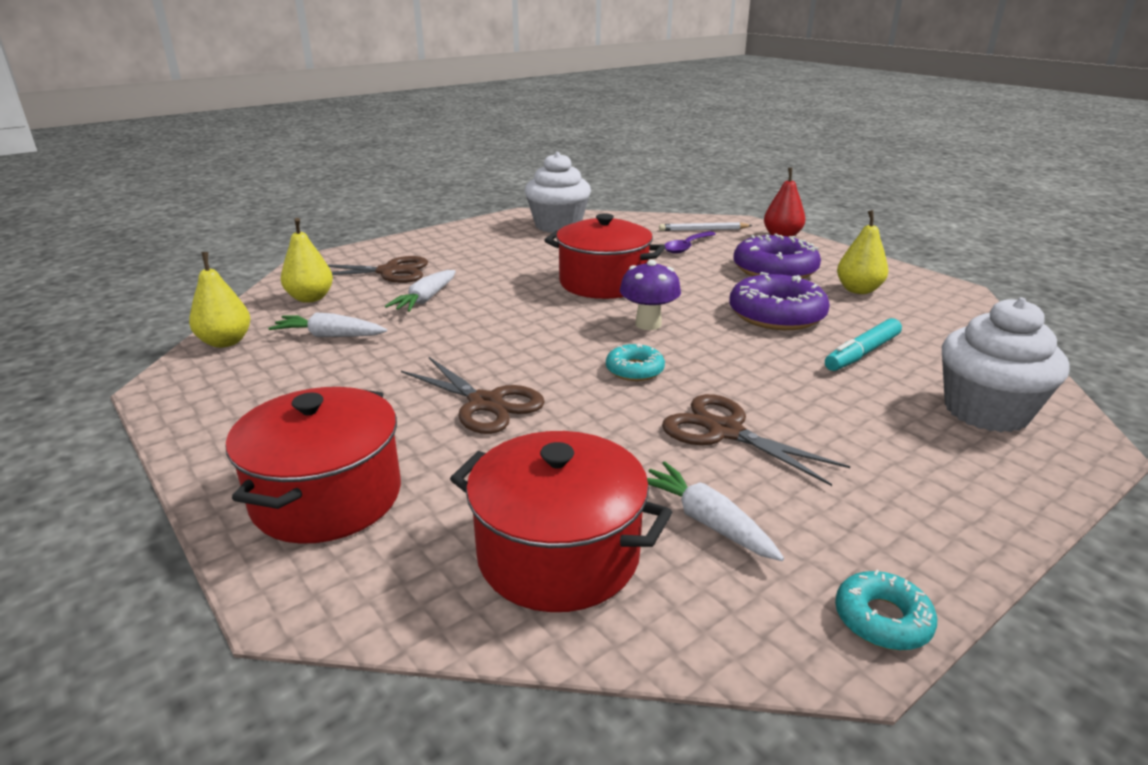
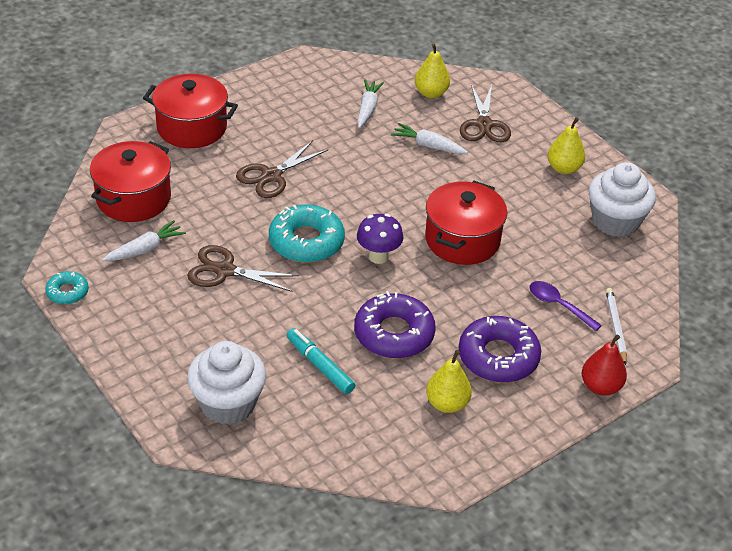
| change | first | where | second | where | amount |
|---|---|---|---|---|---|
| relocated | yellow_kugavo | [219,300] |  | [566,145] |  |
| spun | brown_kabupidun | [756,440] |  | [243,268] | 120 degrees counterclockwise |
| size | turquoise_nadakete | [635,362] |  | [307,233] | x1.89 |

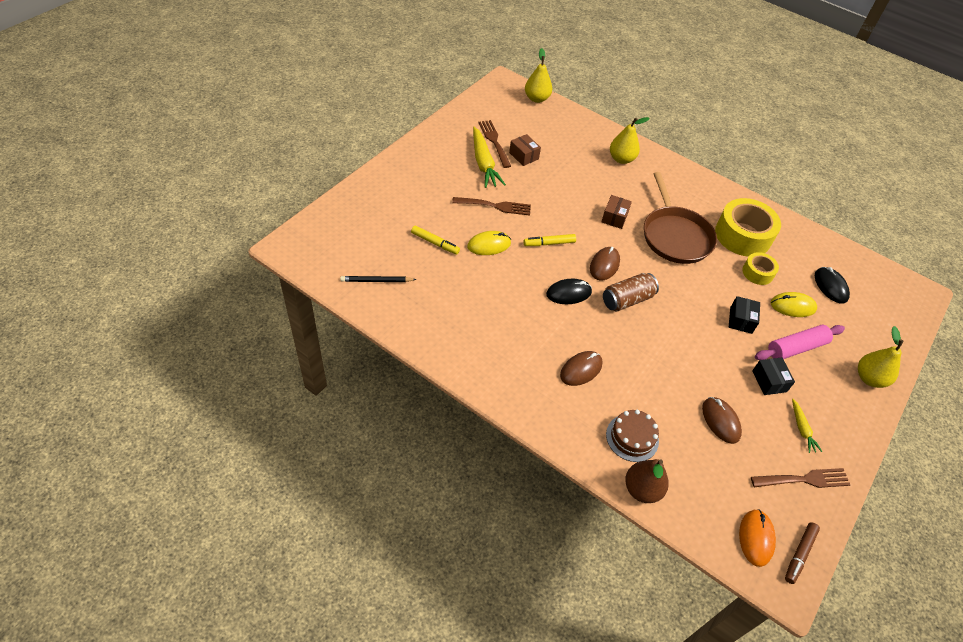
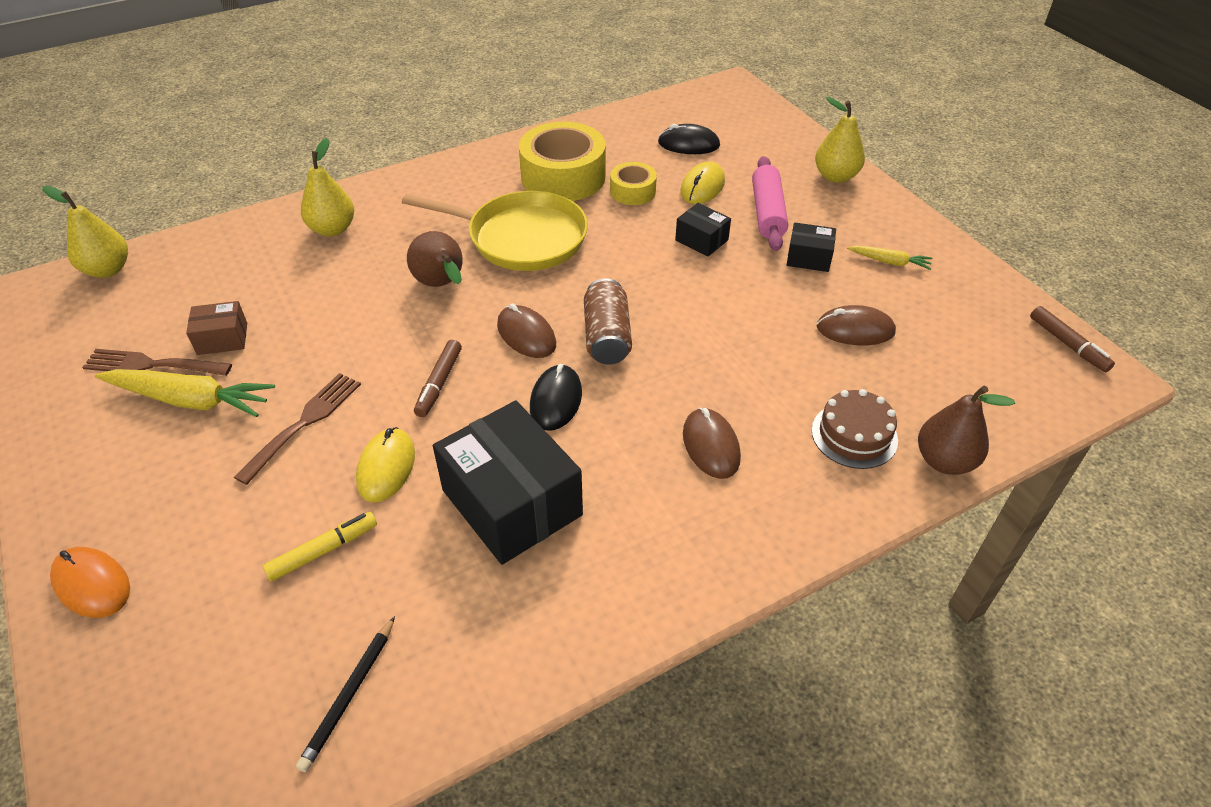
| change | first | where | second | where | amount |
|---|---|---|---|---|---|
| missing | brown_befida | [800,478] |  |  |  |
| appeared |  |  | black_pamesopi | [508,482] |  |
| relocated | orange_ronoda | [757,538] |  | [90,582] |  |
| exchanged | brown_pamesopi | [616,212] | brown_kugavo | [435,259] |  |
| colour | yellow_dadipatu | [550,240] | brown_dadipatu | [438,378] |  |
| colour | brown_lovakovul | [680,218] | yellow_lovakovul | [495,231] |  |

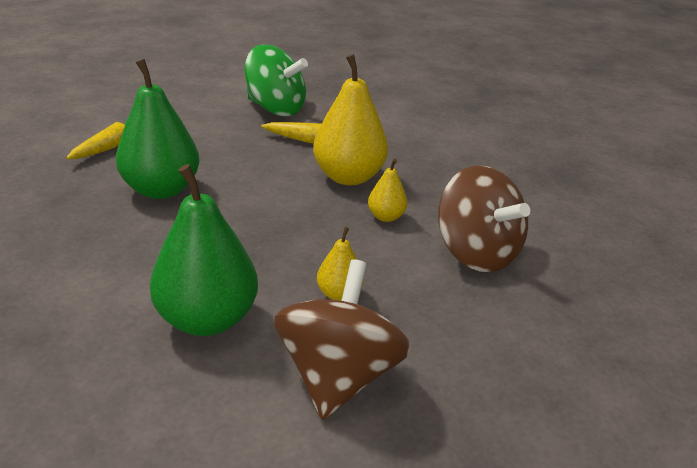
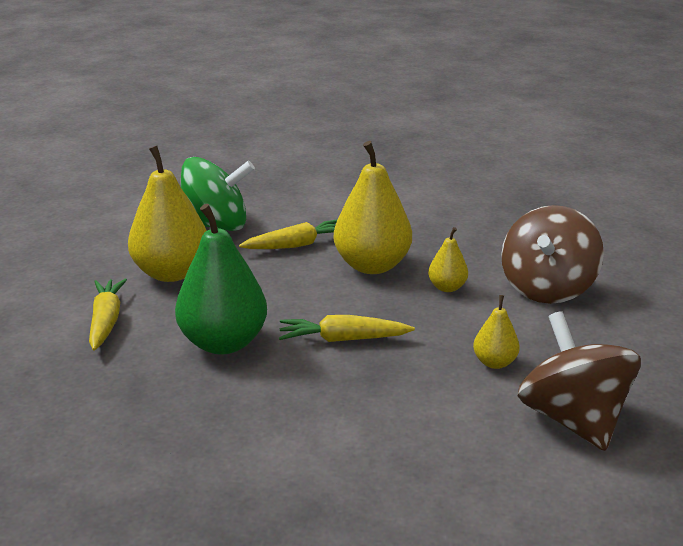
| change | first | where | second | where | amount |
|---|---|---|---|---|---|
| missing | green_kugavo | [204,250] |  |  |  |
| appeared |  |  | yellow_kugavo | [167,214] |  |
| appeared |  |  | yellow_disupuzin | [347,328] |  |
| spun | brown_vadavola | [484,218] |  | [552,254] | 90 degrees clockwise |

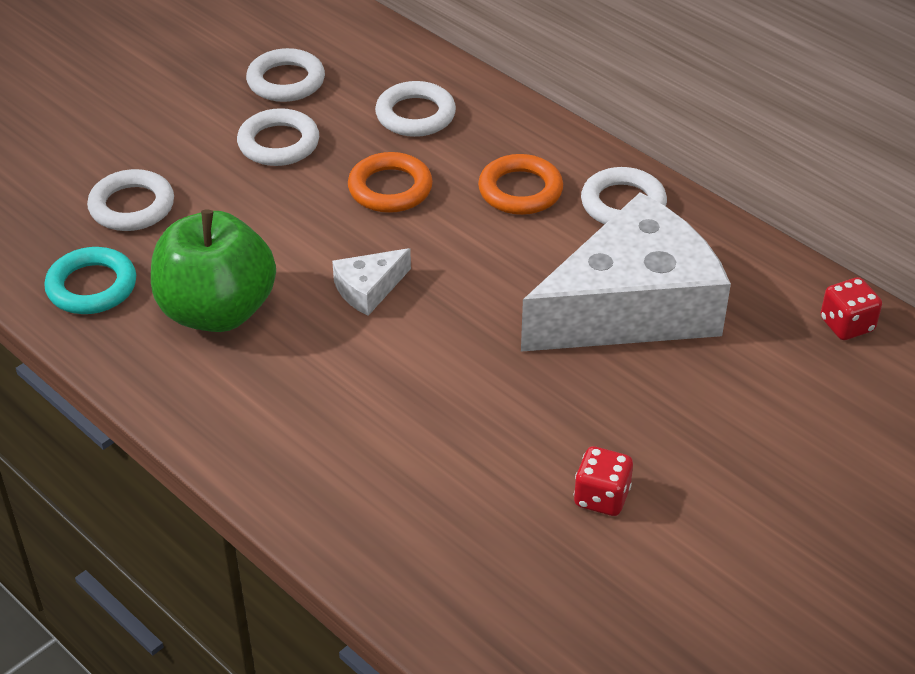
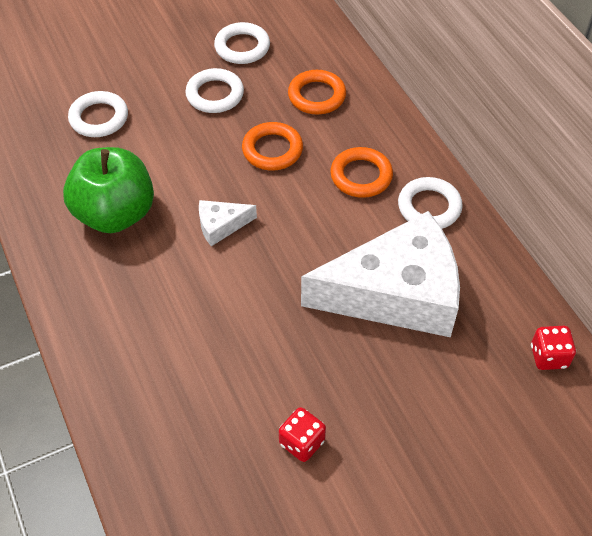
| change | first | where | second | where | amount |
|---|---|---|---|---|---|
| missing | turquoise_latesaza | [90,280] |  |  |  |
| colour | white_latesaza | [415,109] | orange_latesaza | [317,92] |  |

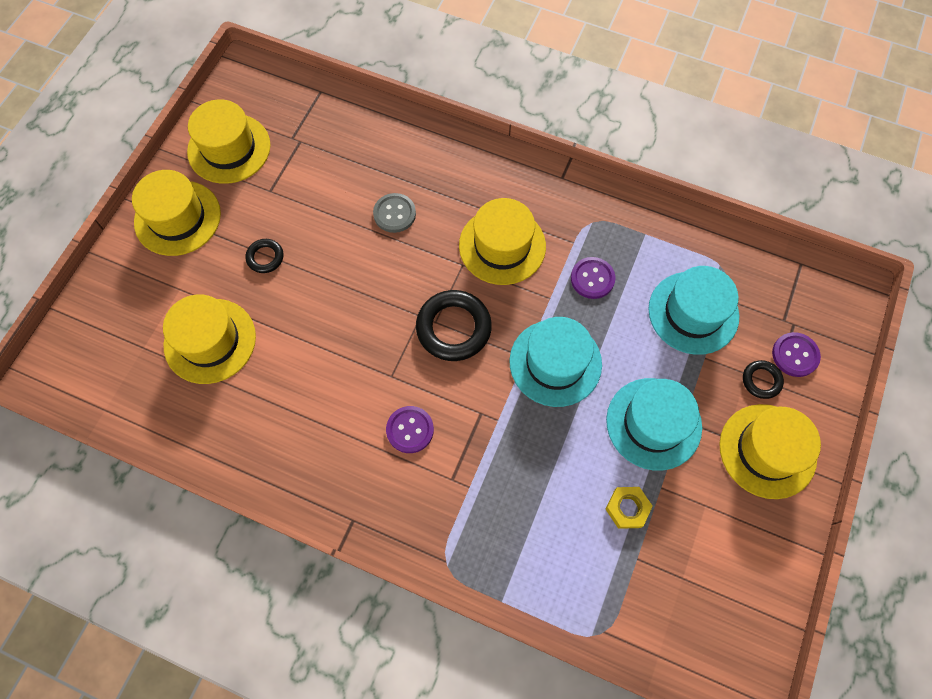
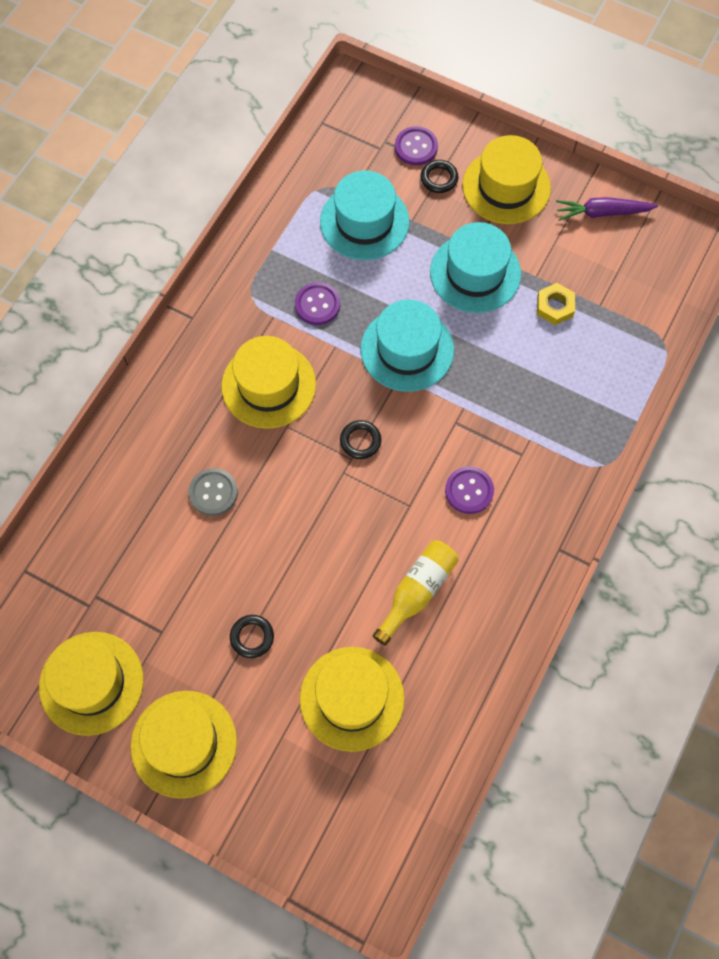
| change | first | where | second | where | amount |
|---|---|---|---|---|---|
| appeared |  |  | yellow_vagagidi | [416,593] |  |
| appeared |  |  | purple_disupuzin | [607,209] |  |
| size | black_latesaza | [454,325] |  | [360,439] | x0.52 |

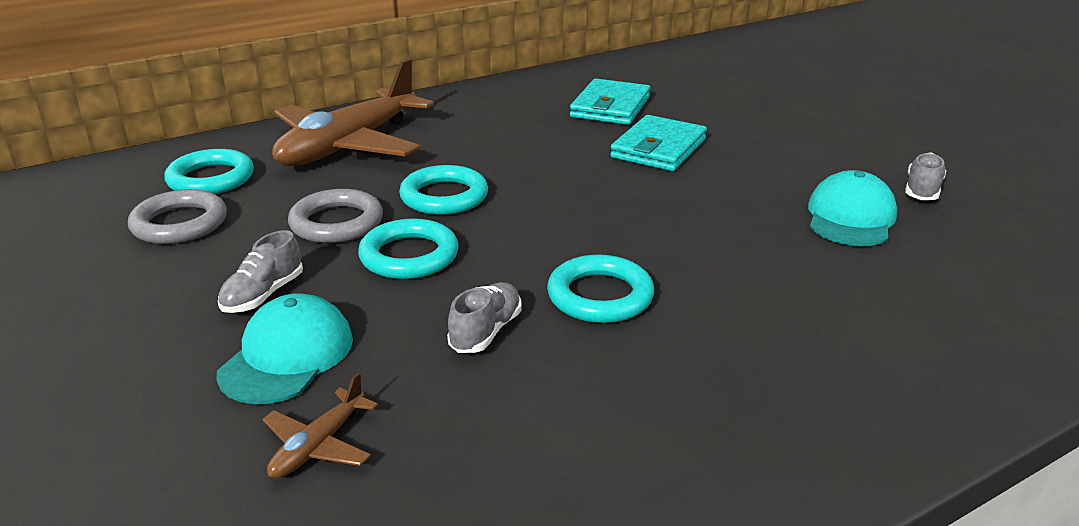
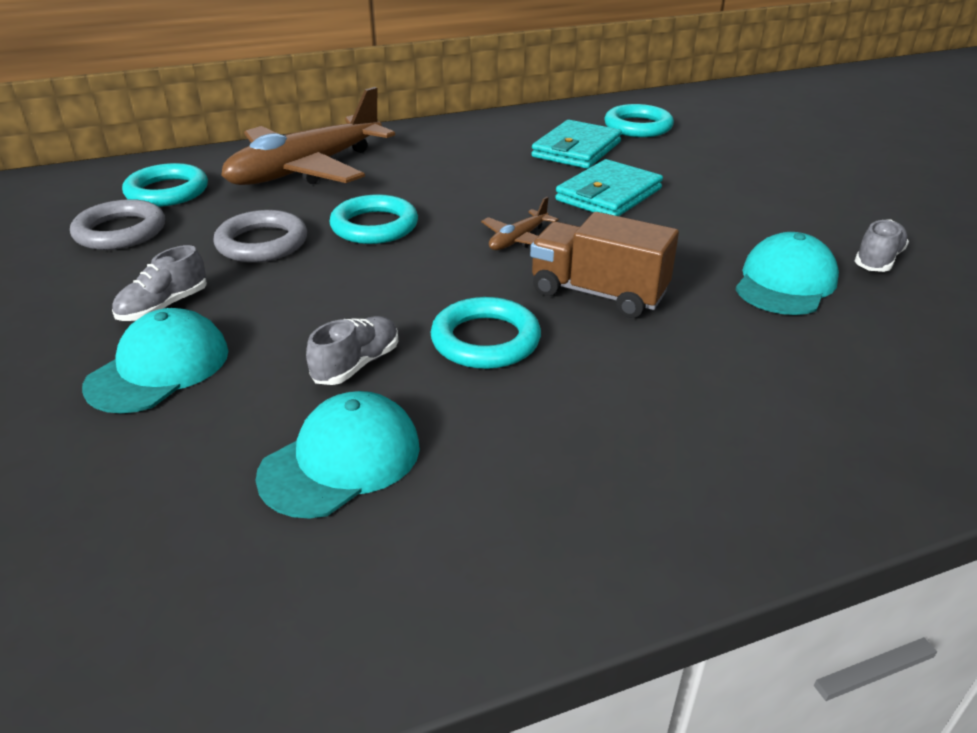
| change | first | where | second | where | amount |
|---|---|---|---|---|---|
| appeared |  |  | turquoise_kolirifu | [338,455] |  |
| appeared |  |  | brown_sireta | [604,265] |  |
| relocated | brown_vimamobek | [320,425] |  | [519,223] |  |
| relocated | turquoise_latesaza | [408,248] |  | [639,120] |  |

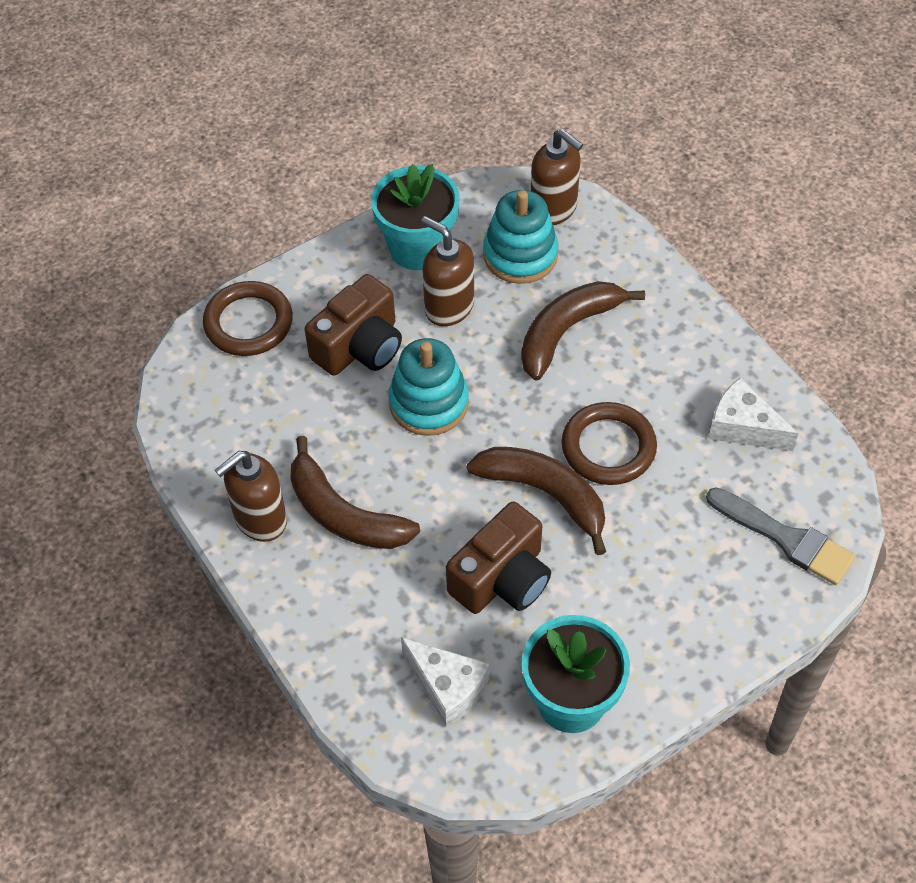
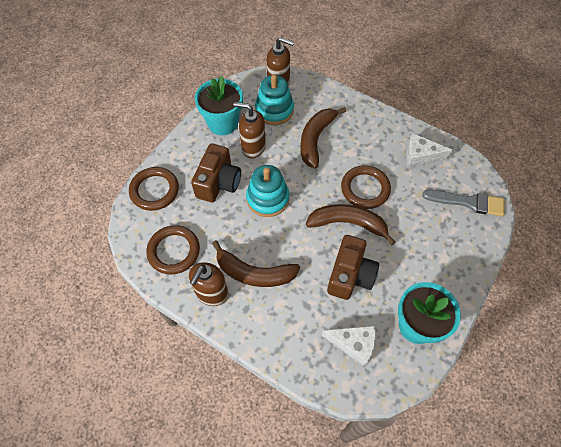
| change | first | where | second | where | amount |
|---|---|---|---|---|---|
| appeared |  |  | brown_latesaza | [173,250] |  |

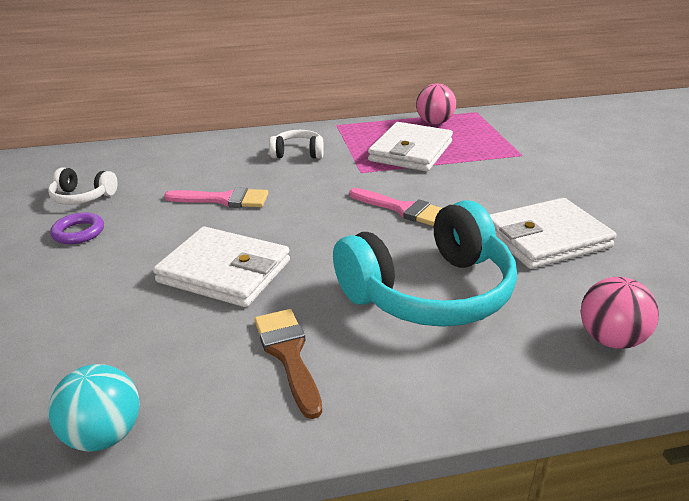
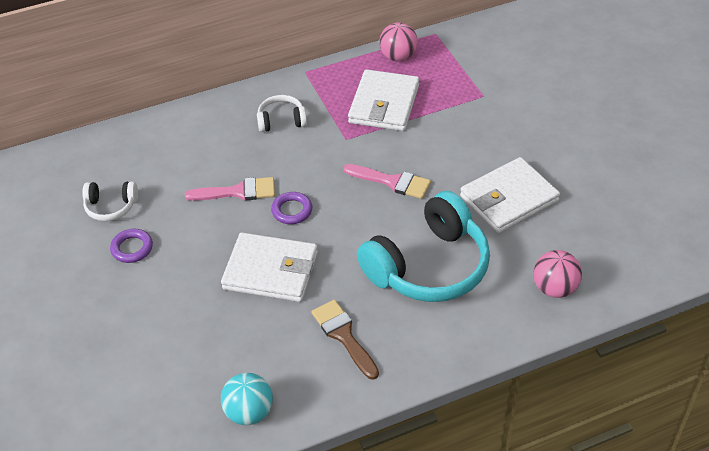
| change | first | where | second | where | amount |
|---|---|---|---|---|---|
| appeared |  |  | purple_latesaza | [291,208] |  |

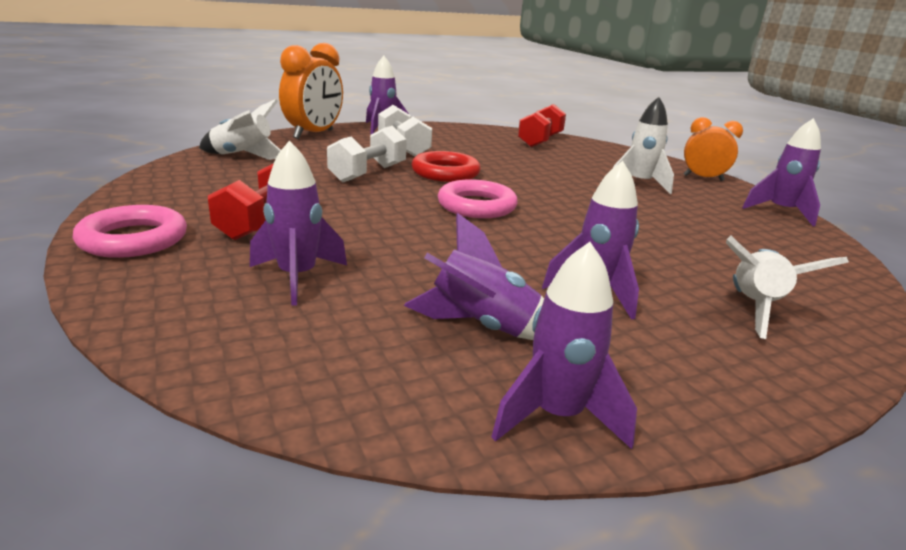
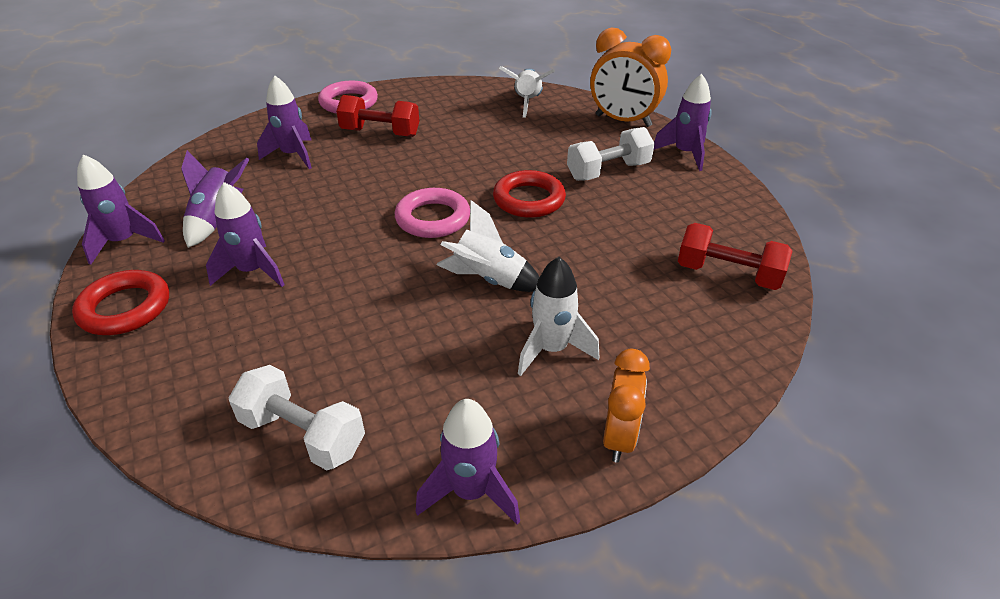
| change | first | where | second | where | amount |
|---|---|---|---|---|---|
| appeared |  |  | red_latesaza | [120,302] |  |
| relocated | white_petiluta | [367,154] |  | [297,417] |  |
| relocated | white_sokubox | [787,287] |  | [488,246] |  |

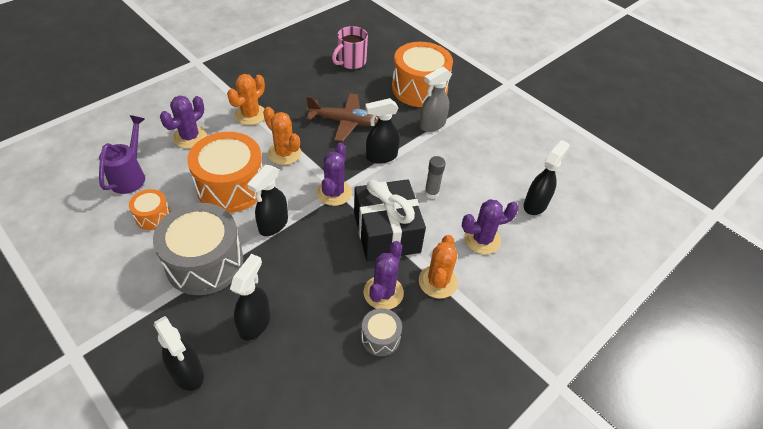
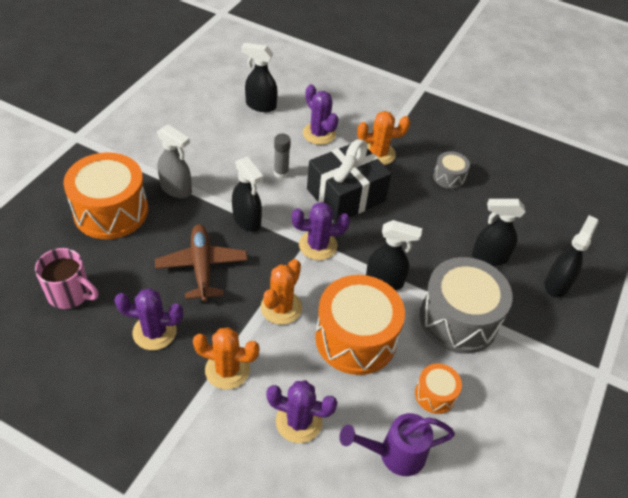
| change | first | where | second | where | amount |
|---|---|---|---|---|---|
| relocated | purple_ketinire | [384,275] |  | [148,319] |  |

